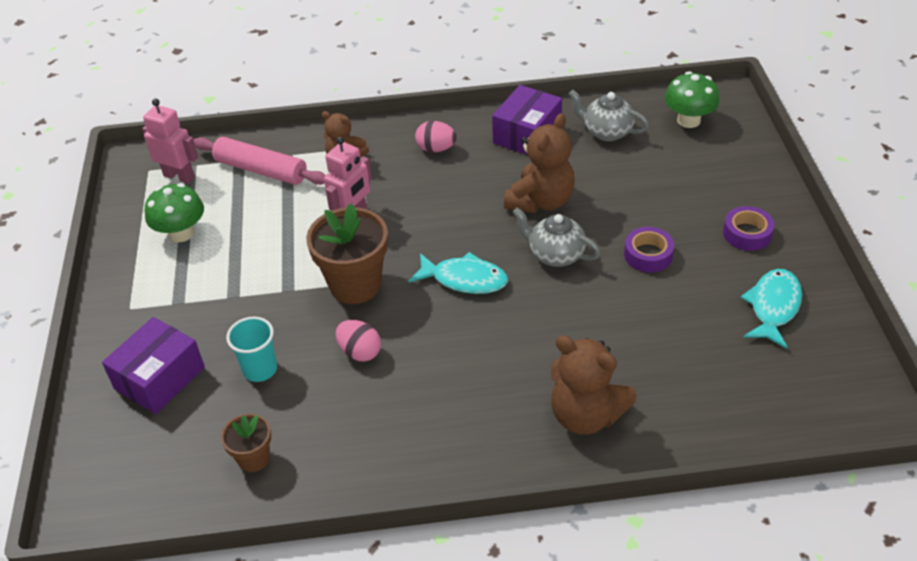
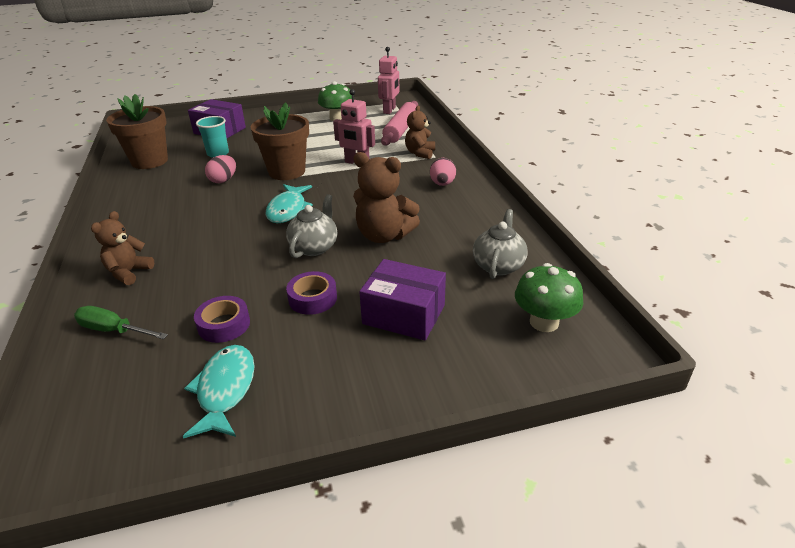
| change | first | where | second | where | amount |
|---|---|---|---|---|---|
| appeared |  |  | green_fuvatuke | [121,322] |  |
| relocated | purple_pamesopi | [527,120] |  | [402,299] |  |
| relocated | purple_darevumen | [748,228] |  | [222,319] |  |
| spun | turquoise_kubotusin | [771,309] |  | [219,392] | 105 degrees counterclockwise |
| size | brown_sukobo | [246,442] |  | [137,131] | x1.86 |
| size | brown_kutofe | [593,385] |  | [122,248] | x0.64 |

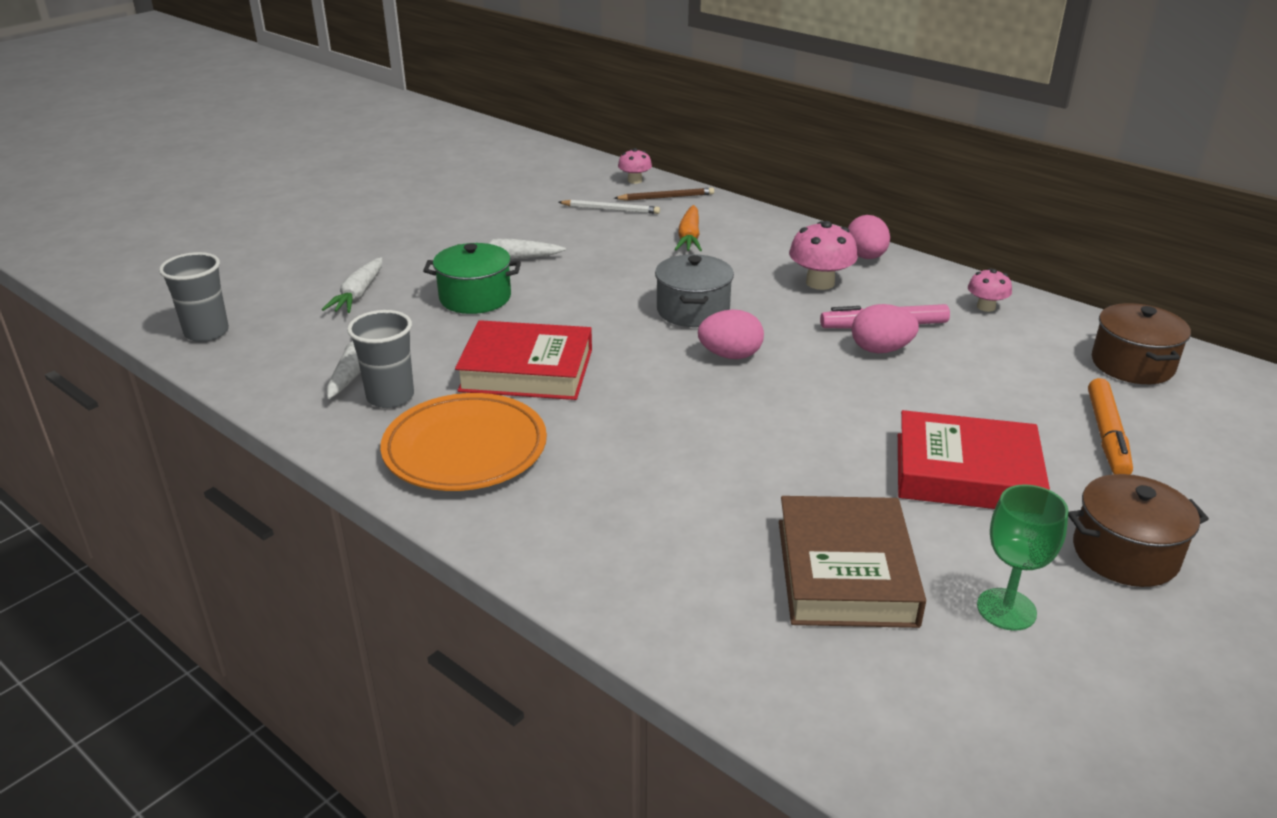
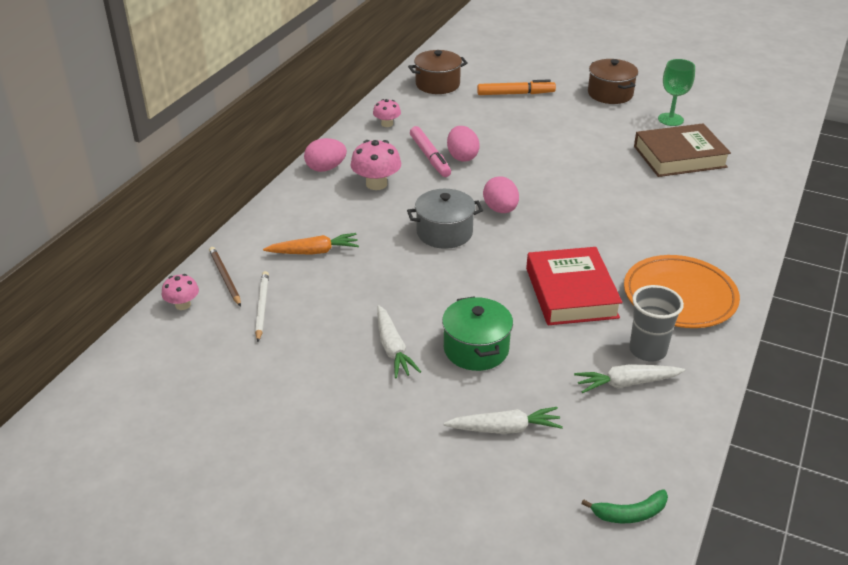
| change | first | where | second | where | amount |
|---|---|---|---|---|---|
| missing | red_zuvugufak | [974,459] |  |  |  |
| exchanged | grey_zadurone | [194,297] | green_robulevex | [624,506] |  |

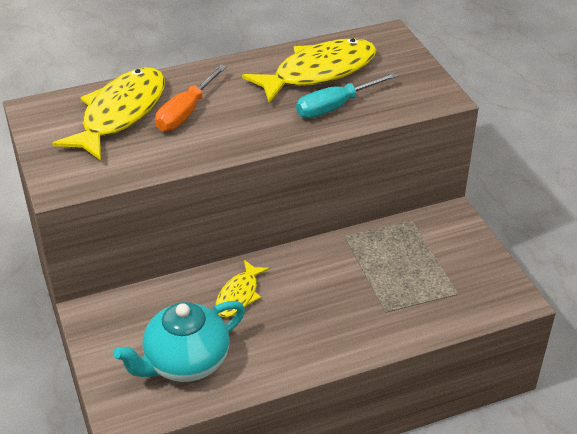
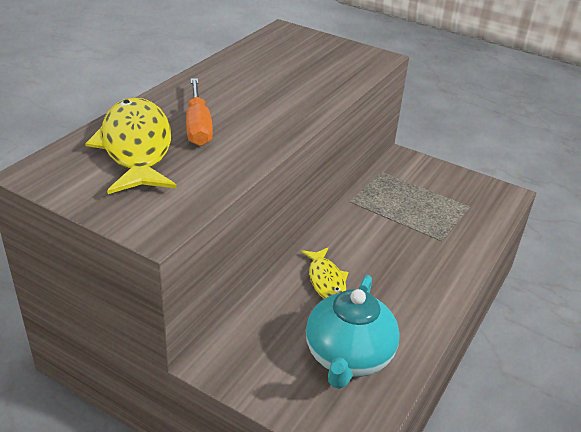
| change | first | where | second | where | amount |
|---|---|---|---|---|---|
| missing | yellow_kubotusin | [309,70] |  |  |  |
| missing | turquoise_fuvatuke | [346,95] |  |  |  |

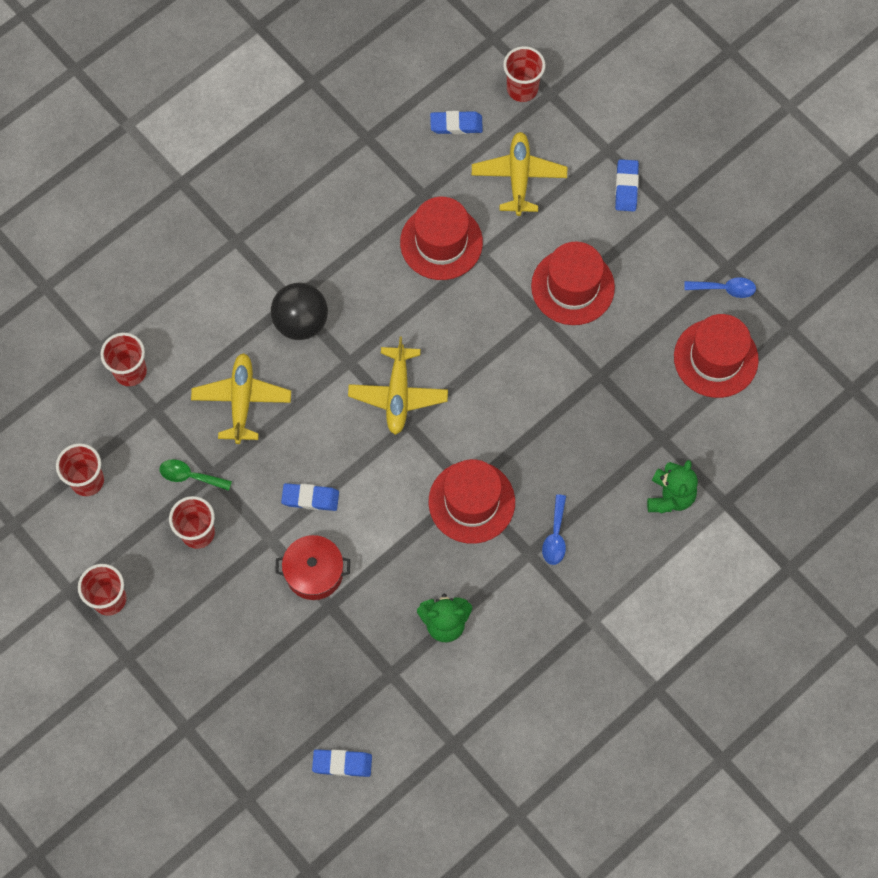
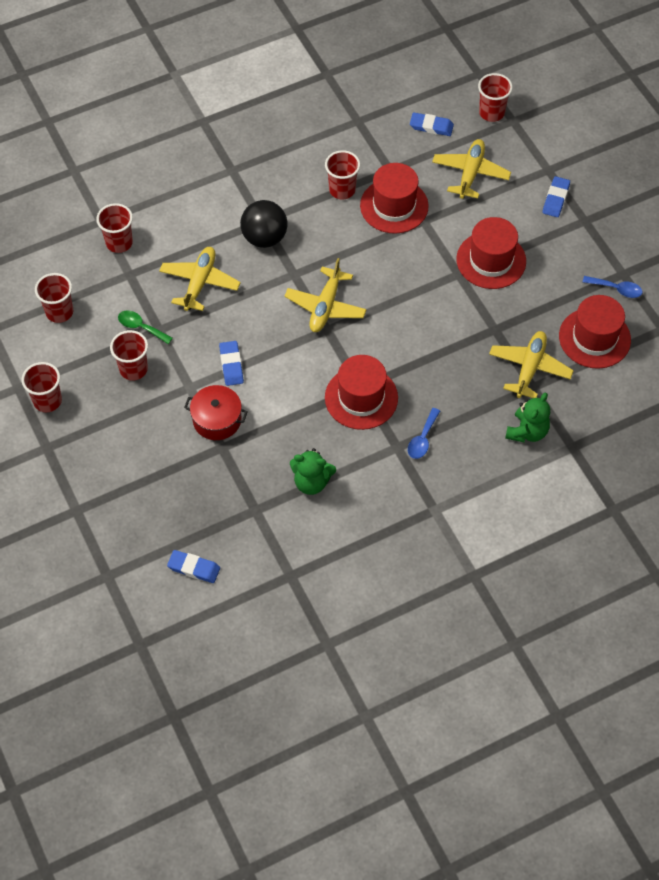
| change | first | where | second | where | amount |
|---|---|---|---|---|---|
| appeared |  |  | red_zadurone | [342,175] |  |
| appeared |  |  | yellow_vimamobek | [531,364] |  |
| spun | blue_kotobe | [310,497] |  | [231,363] | 60 degrees clockwise |

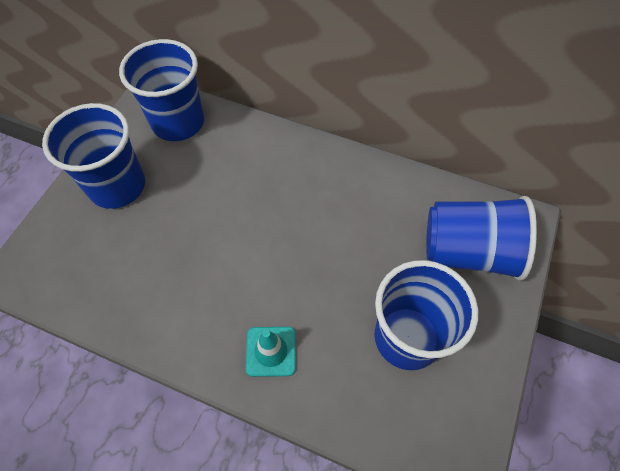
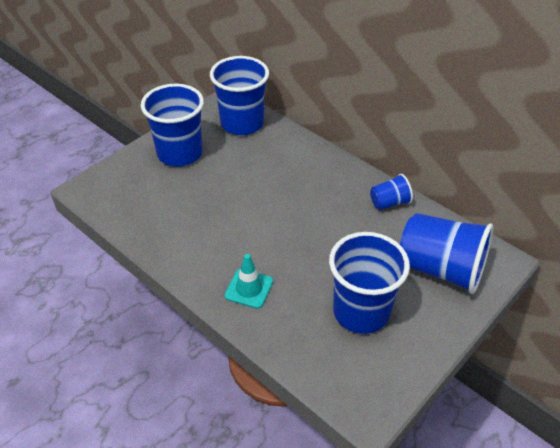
| change | first | where | second | where | amount |
|---|---|---|---|---|---|
| appeared |  |  | blue_zadurone | [391,192] |  |

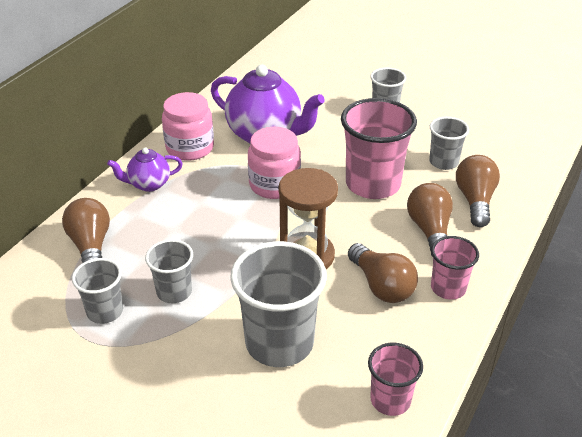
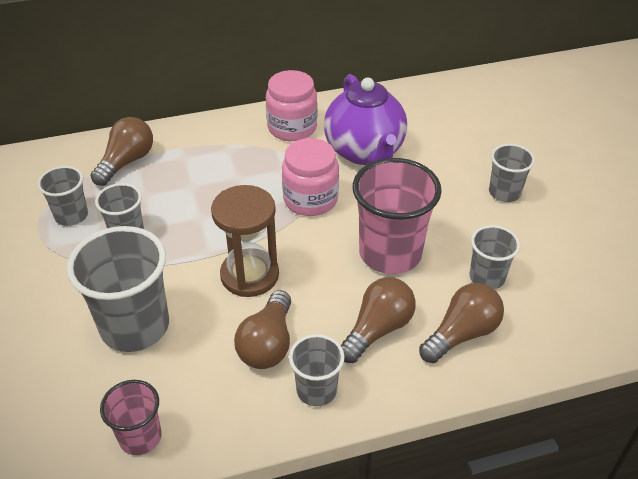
| change | first | where | second | where | amount |
|---|---|---|---|---|---|
| missing | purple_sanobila | [145,169] |  |  |  |
| colour | pink_zadurone | [455,268] | grey_zadurone | [317,370] |  |

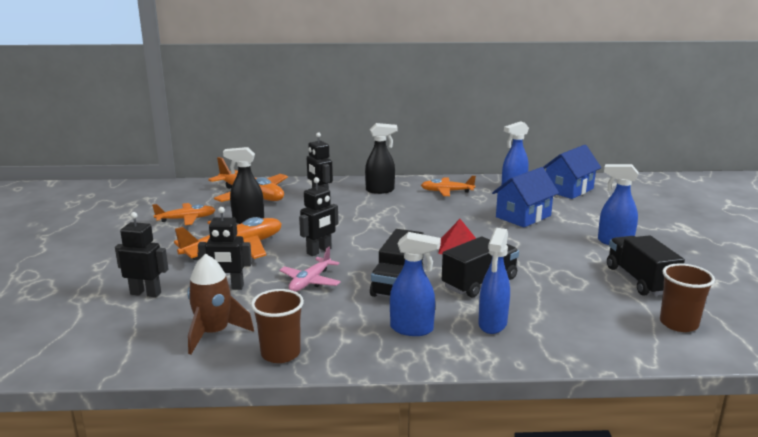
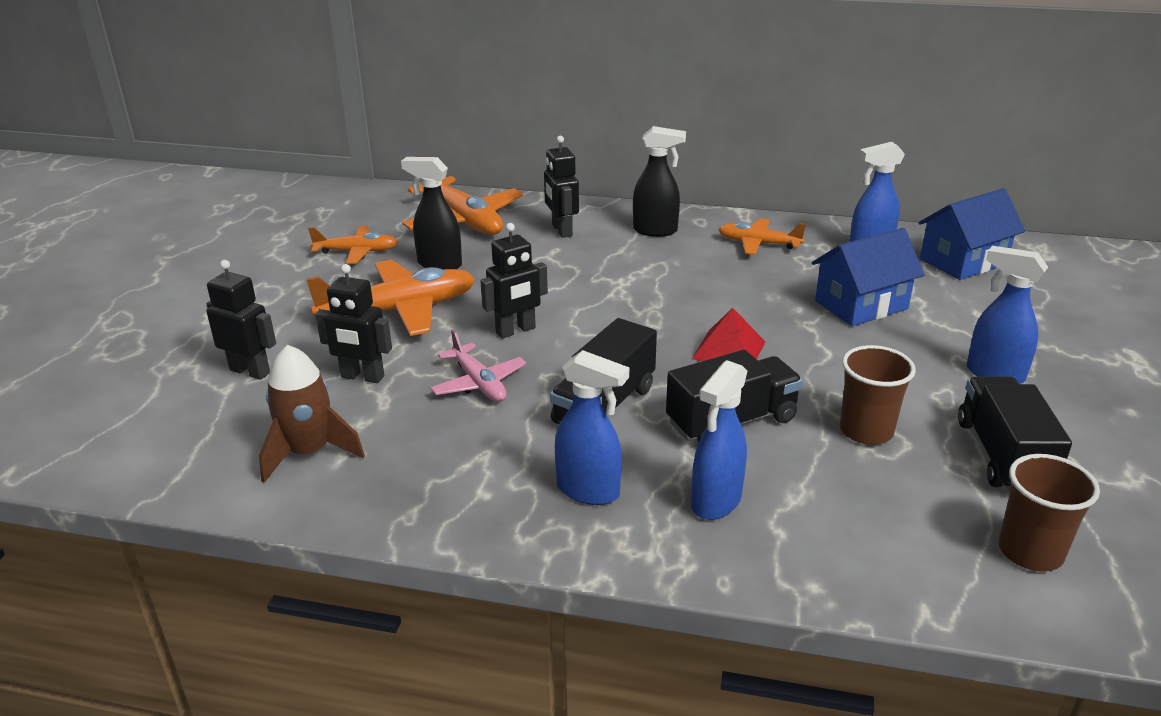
| change | first | where | second | where | amount |
|---|---|---|---|---|---|
| relocated | brown_zadurone | [277,326] |  | [878,395] |  |
| spun | pink_vimamobek | [310,269] |  | [478,365] | 75 degrees counterclockwise |

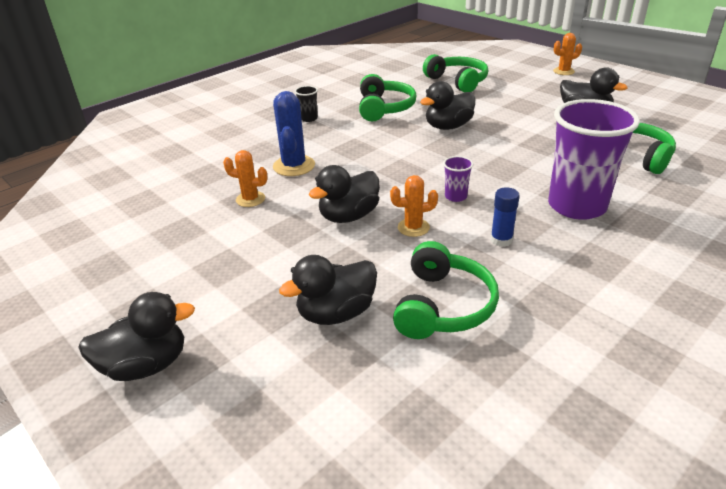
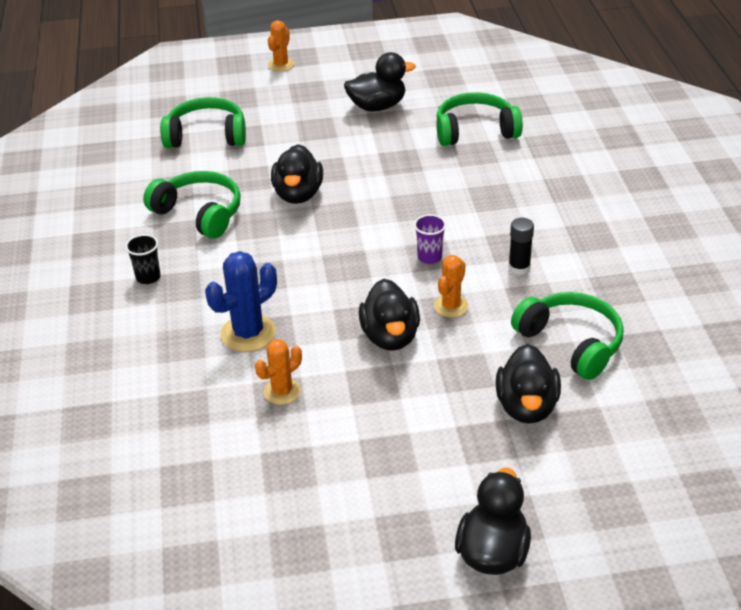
| change | first | where | second | where | amount |
|---|---|---|---|---|---|
| missing | purple_zadurone | [594,159] |  |  |  |
| colour | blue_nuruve | [505,217] | black_nuruve | [521,246] |  |
| spun | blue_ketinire | [294,133] |  | [241,301] | 75 degrees counterclockwise |

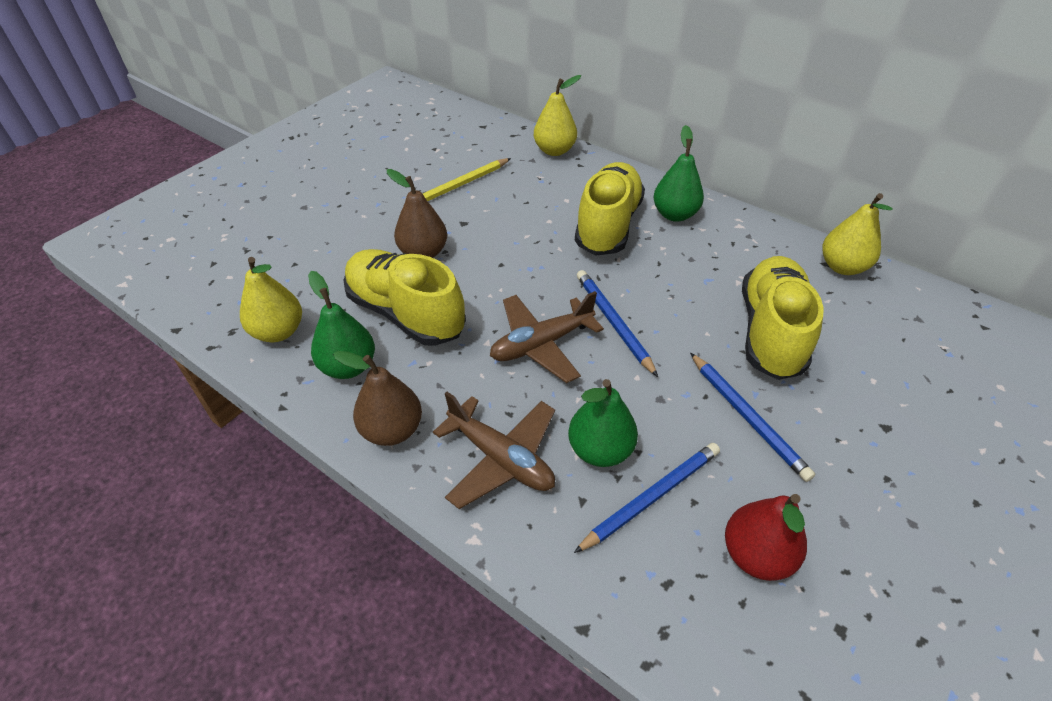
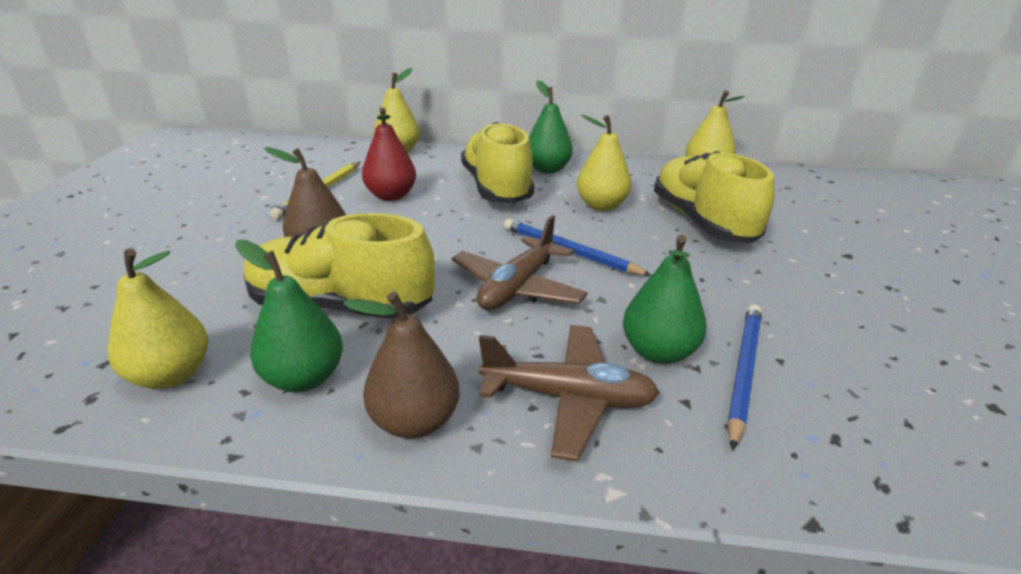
| change | first | where | second | where | amount |
|---|---|---|---|---|---|
| missing | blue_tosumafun | [752,417] |  |  |  |
| appeared |  |  | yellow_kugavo | [604,163] |  |
| relocated | red_kugavo | [766,537] |  | [389,154] |  |

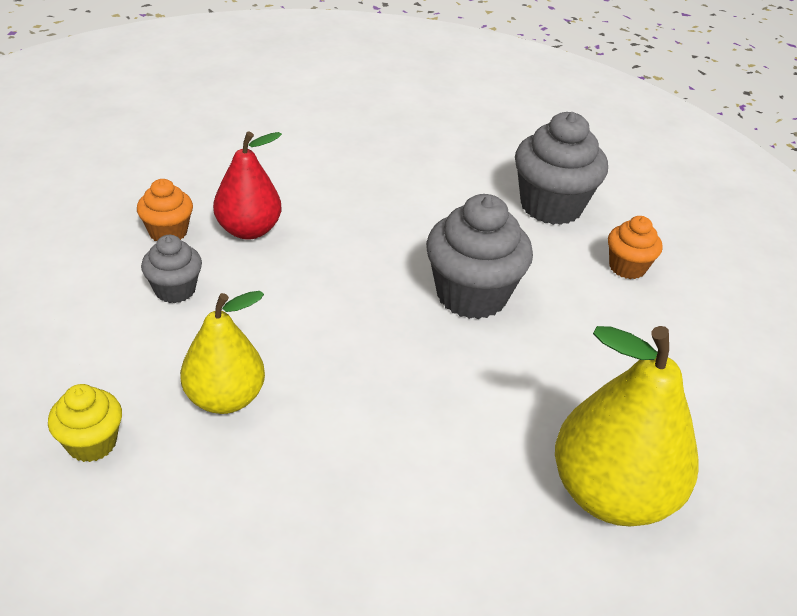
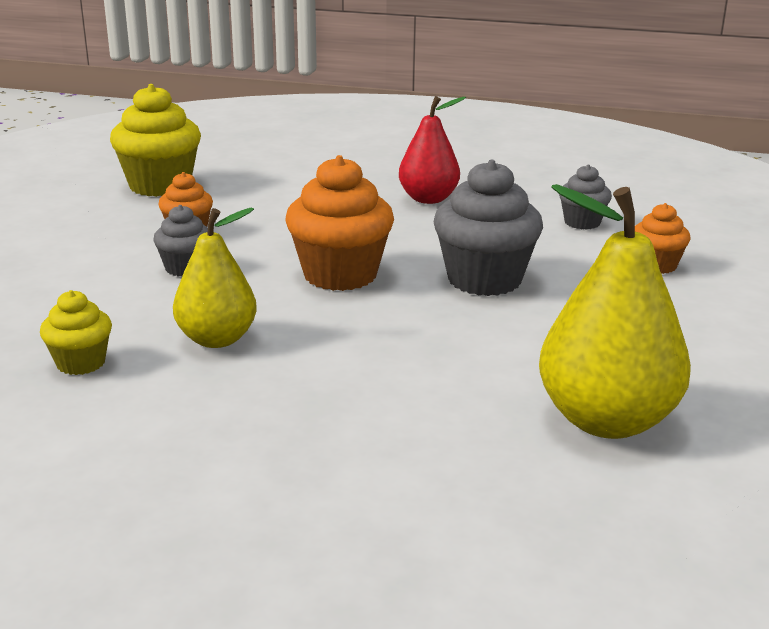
| change | first | where | second | where | amount |
|---|---|---|---|---|---|
| appeared |  |  | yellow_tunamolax | [155,140] |  |
| appeared |  |  | orange_tunamolax | [339,223] |  |
| relocated | red_kugavo | [247,186] |  | [432,150] |  |
| size | grey_tunamolax | [561,168] |  | [585,197] | x0.55 |

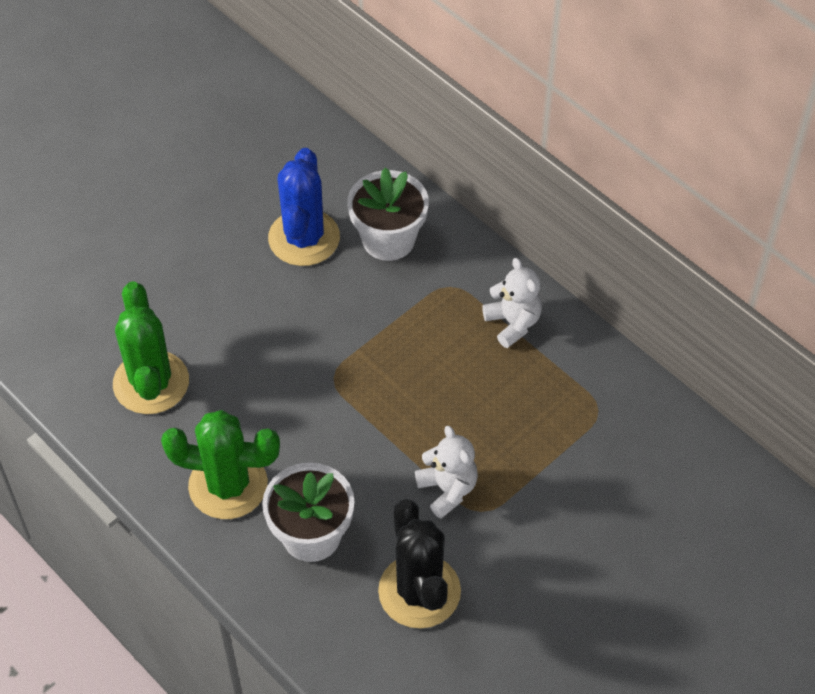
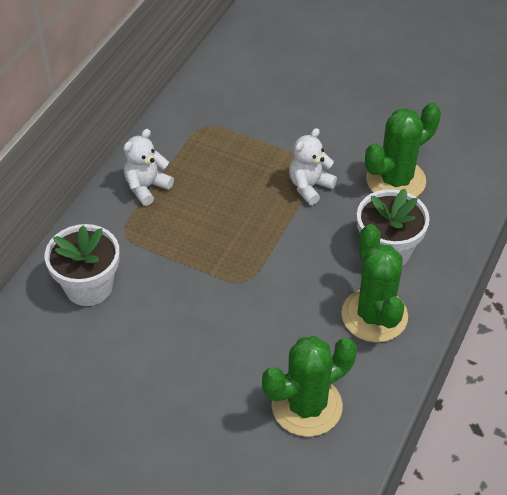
| change | first | where | second | where | amount |
|---|---|---|---|---|---|
| missing | blue_ketinire | [304,207] |  |  |  |
| colour | black_ketinire | [419,564] | green_ketinire | [403,150] |  |

